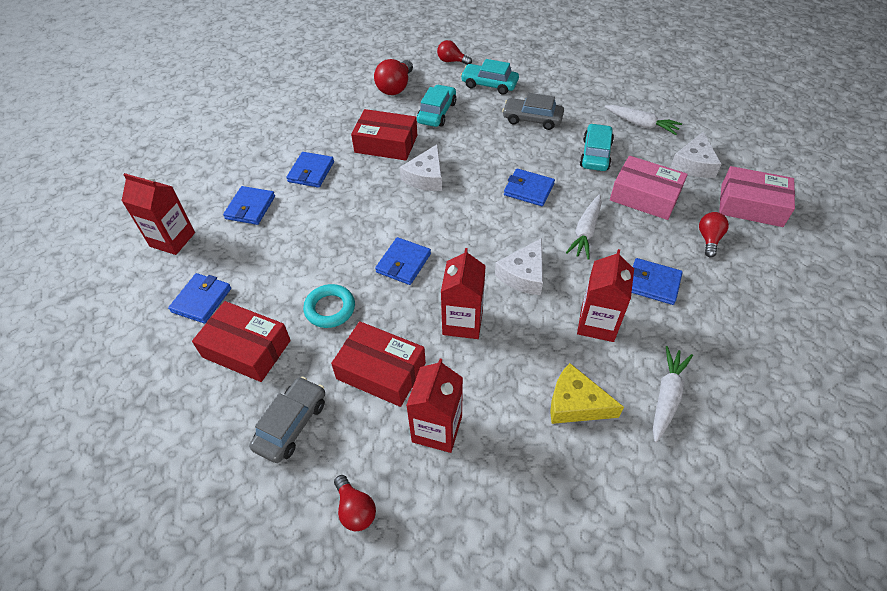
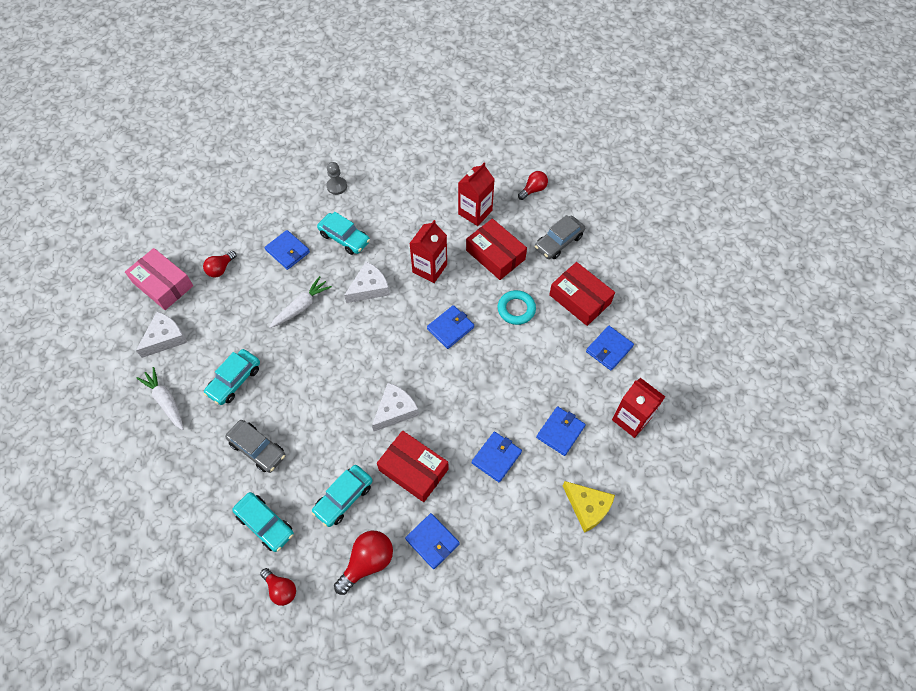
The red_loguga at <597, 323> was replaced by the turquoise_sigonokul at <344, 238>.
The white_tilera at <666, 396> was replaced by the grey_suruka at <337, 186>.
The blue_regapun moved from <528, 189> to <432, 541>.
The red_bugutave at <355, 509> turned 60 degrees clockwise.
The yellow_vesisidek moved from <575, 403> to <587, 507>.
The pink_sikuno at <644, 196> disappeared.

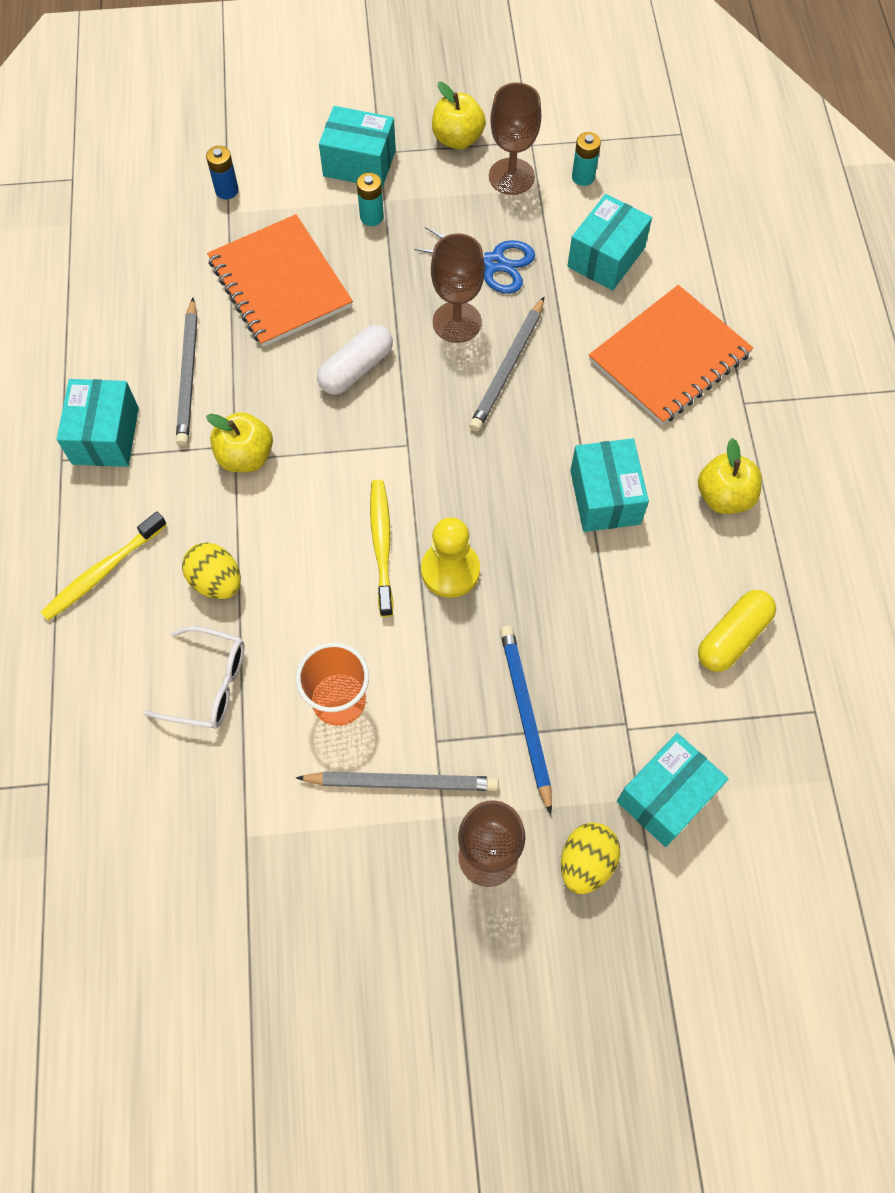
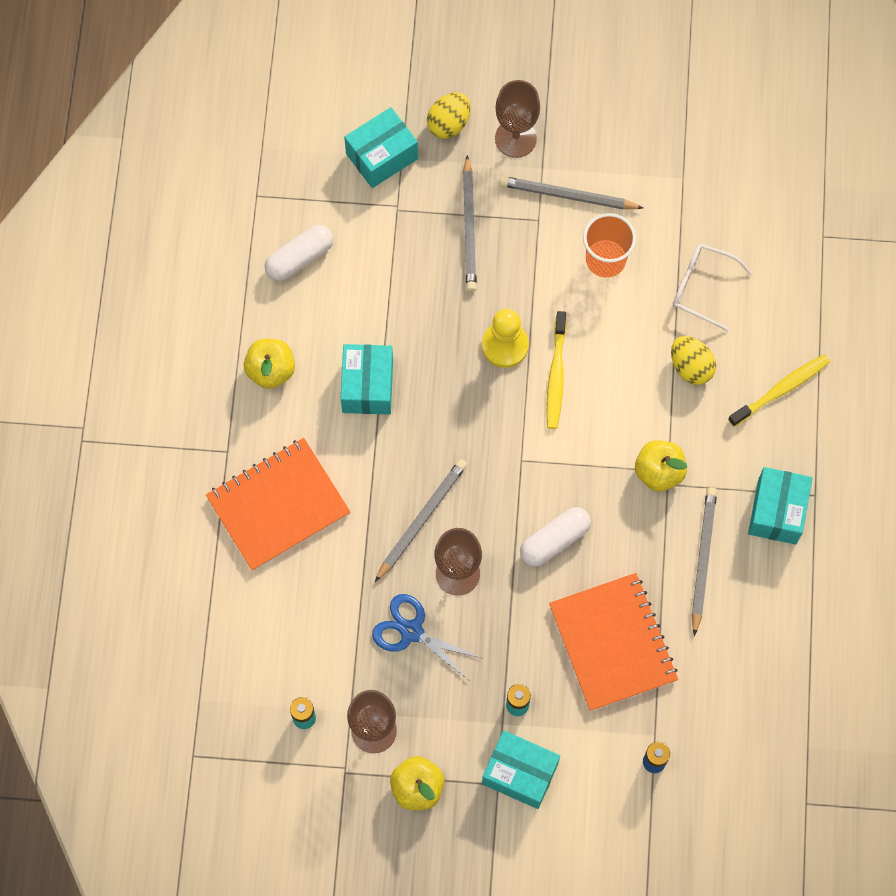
The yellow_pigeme at <732, 637> became the white_pigeme at <300, 258>.
The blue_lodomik at <525, 715> became the grey_lodomik at <469, 227>.
The turquoise_sikuno at <606, 257> disappeared.

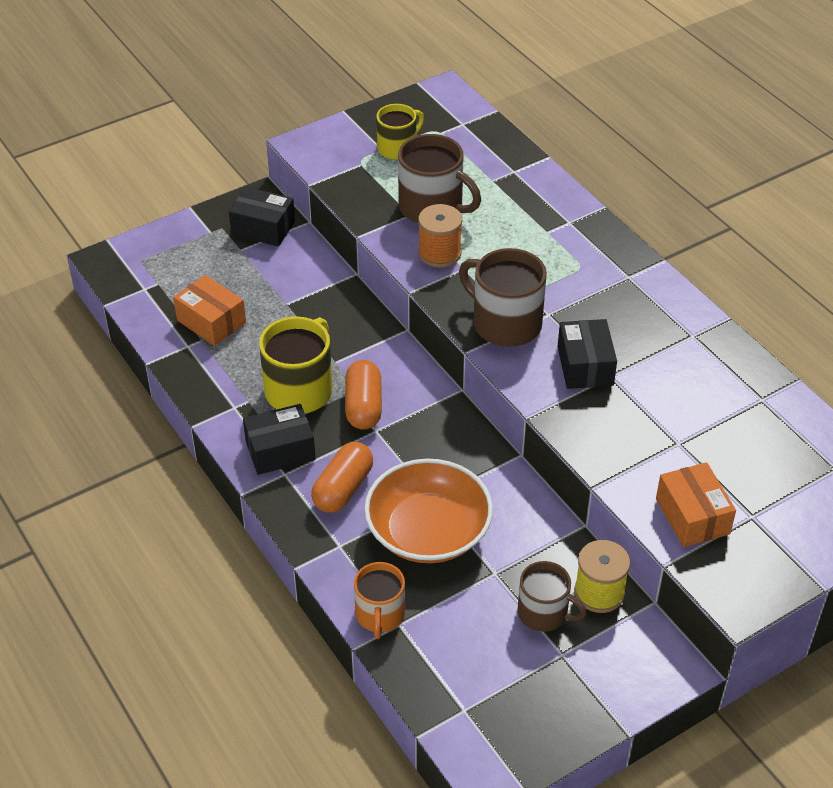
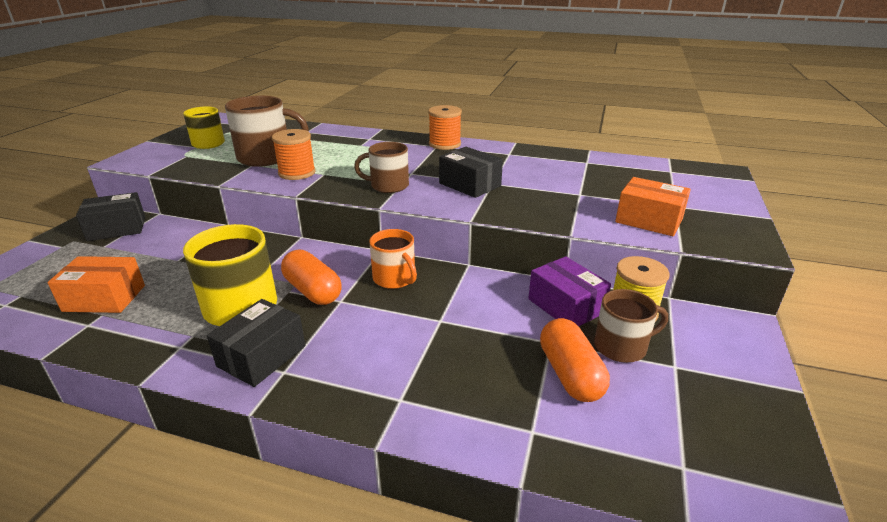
The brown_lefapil at <505, 323> changed to 0.64 times the size.
The orange_lefapil moved from <380, 615> to <395, 278>.
The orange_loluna at <444, 144> appeared.
The purple_sikuno at <566, 306> appeared.
The orange_pigeme moved from <343, 489> to <570, 374>.
The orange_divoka at <428, 531> disappeared.

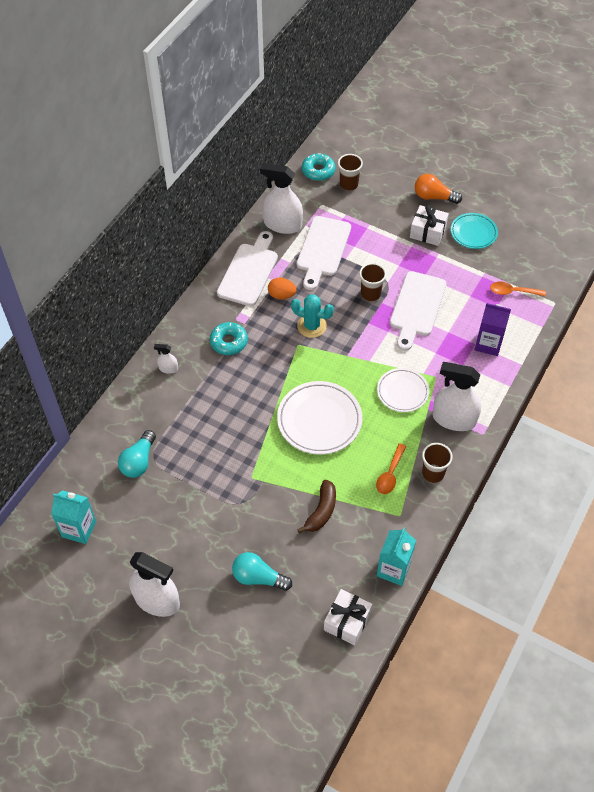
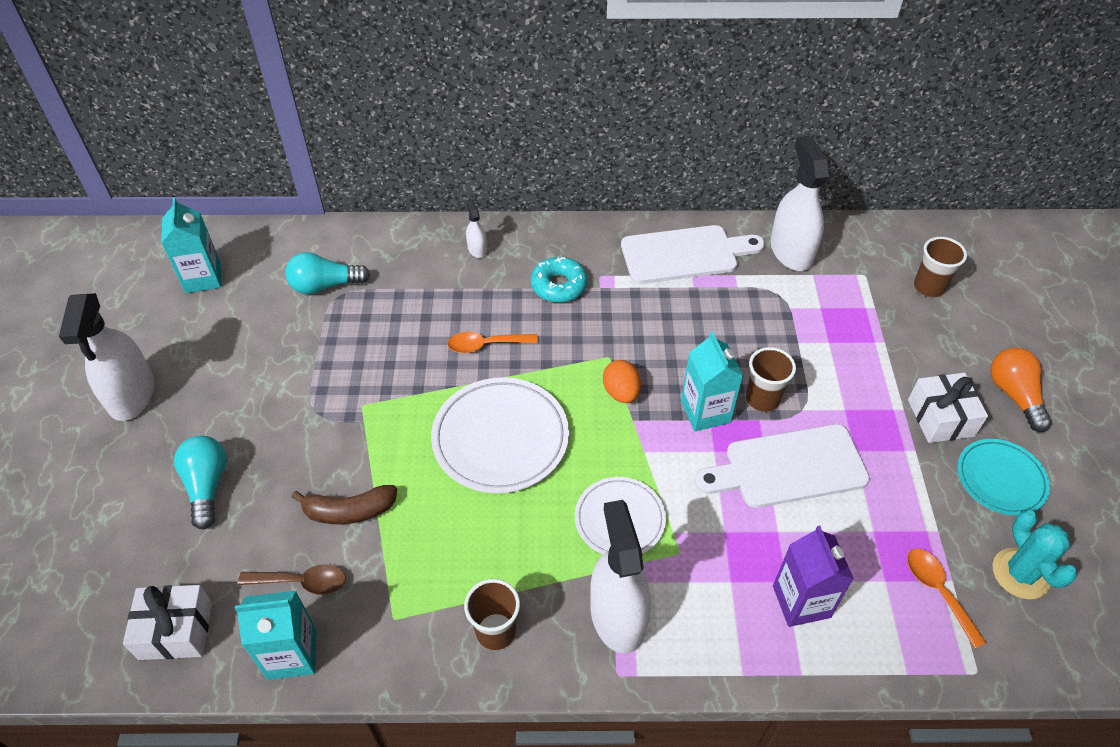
The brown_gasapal at <302, 582> appeared.
The orange_gasapal moved from <390, 474> to <486, 345>.
The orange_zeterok moved from <281, 295> to <621, 392>.
The turquoise_loguga at <705, 411> appeared.
The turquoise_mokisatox moved from <311, 326> to <1020, 574>.
The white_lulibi at <323, 249> disappeared.
The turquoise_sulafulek at <318, 171> disappeared.

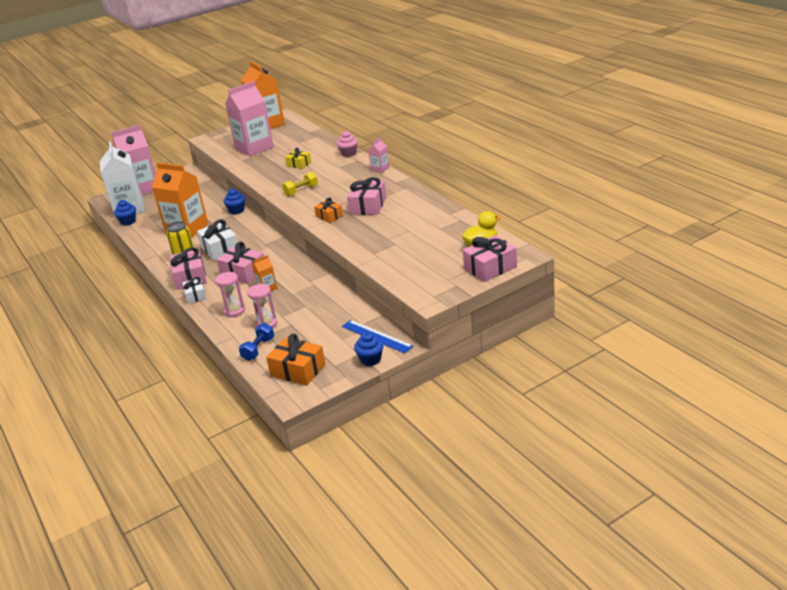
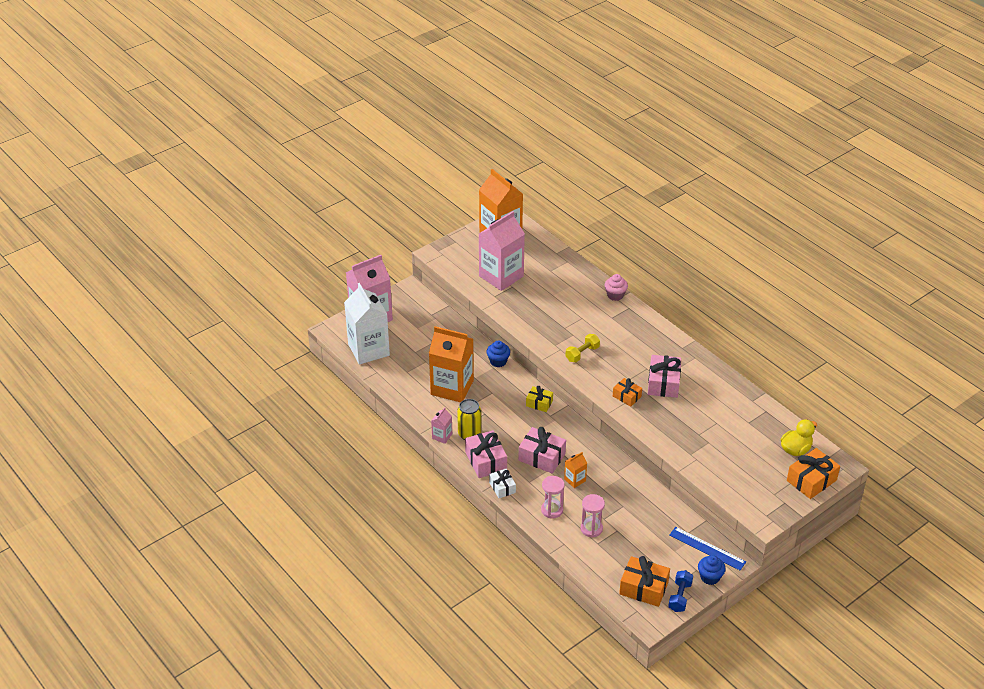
The pink_loguga moved from <380, 169> to <442, 436>.
The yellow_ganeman moved from <299, 164> to <539, 403>.
The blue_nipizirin moved from <258, 349> to <680, 597>.
The pink_ganeman at <490, 268> became the orange_ganeman at <811, 480>.
The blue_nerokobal at <128, 222> disappeared.
The white_ganeman at <220, 249> disappeared.

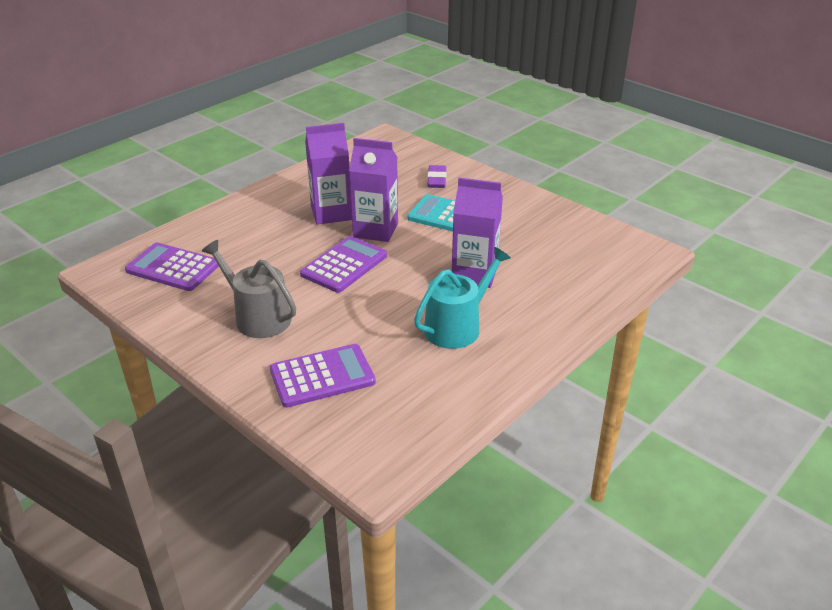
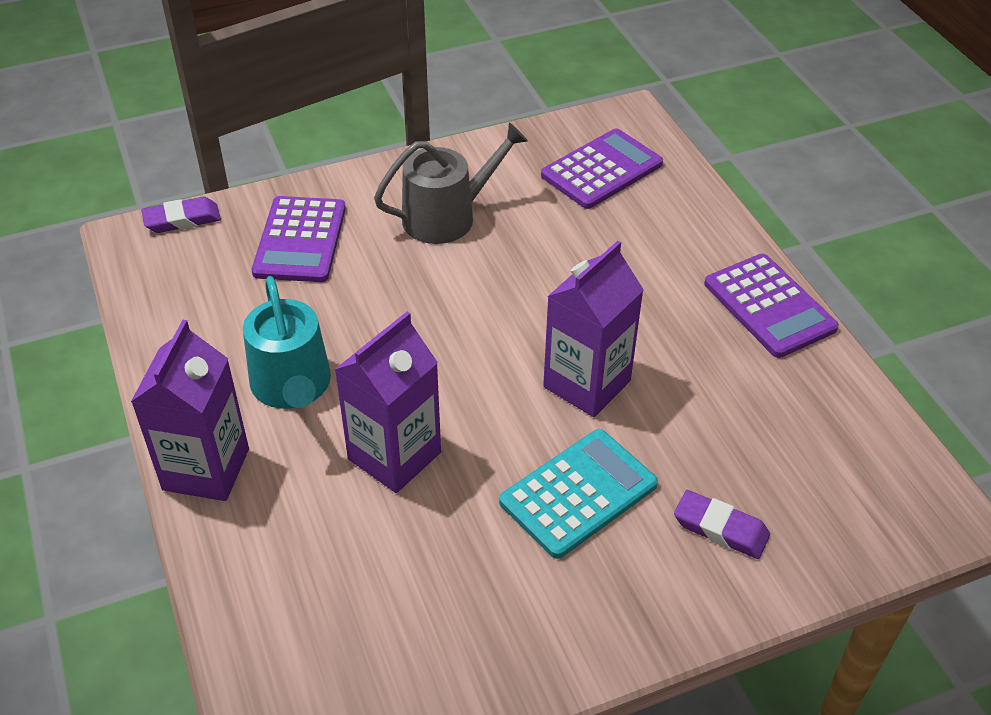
The purple_loguga moved from <331, 213> to <206, 469>.
The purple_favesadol at <182, 220> appeared.
The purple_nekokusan moved from <344, 265> to <769, 306>.

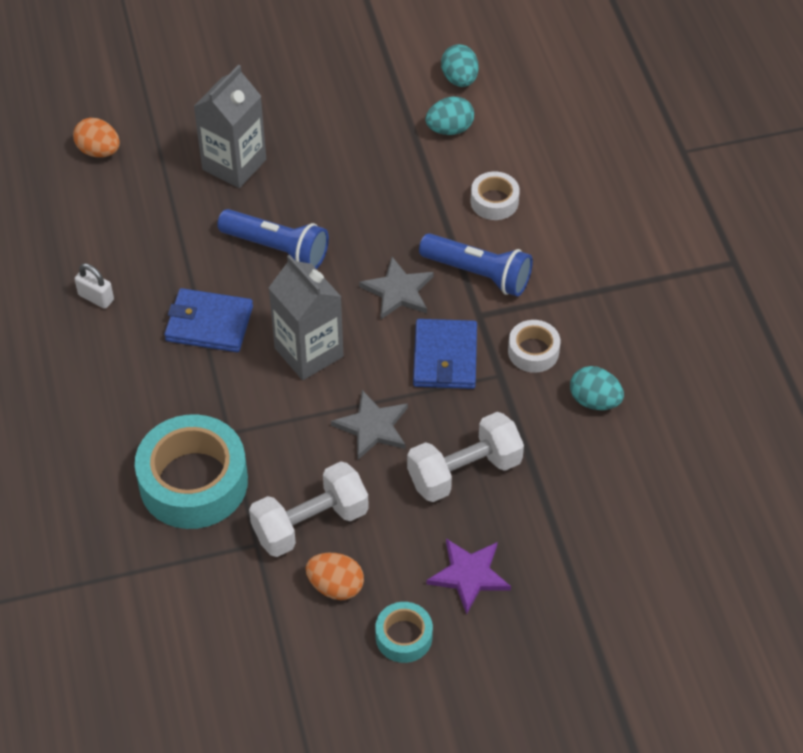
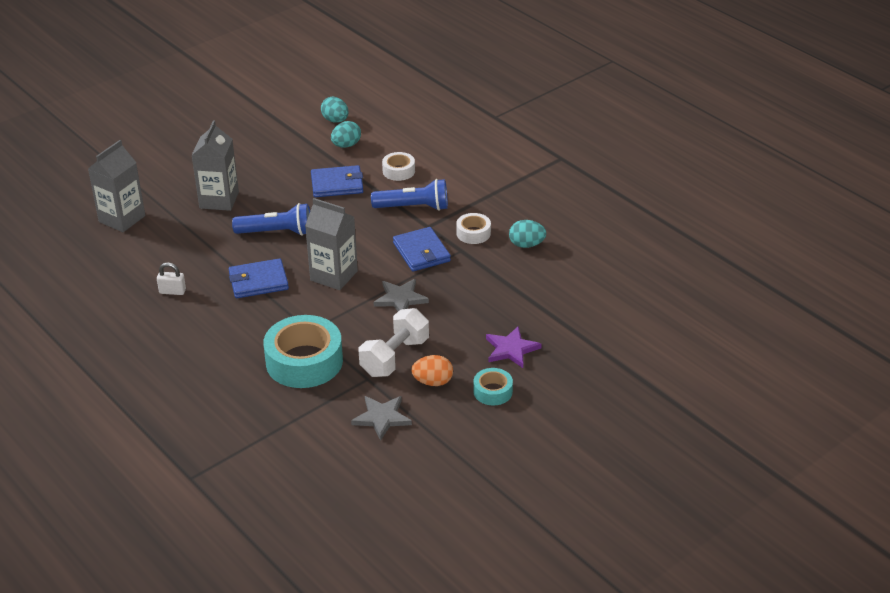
The orange_zeterok at <99, 151> was replaced by the grey_loguga at <122, 219>.
The blue_regapun at <337, 184> appeared.
The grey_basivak moved from <398, 291> to <382, 418>.
The white_nipizirin at <464, 472> disappeared.

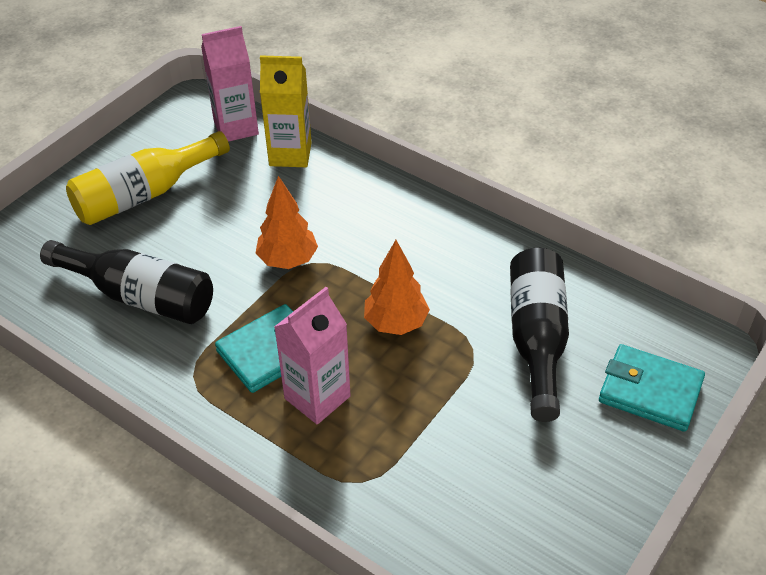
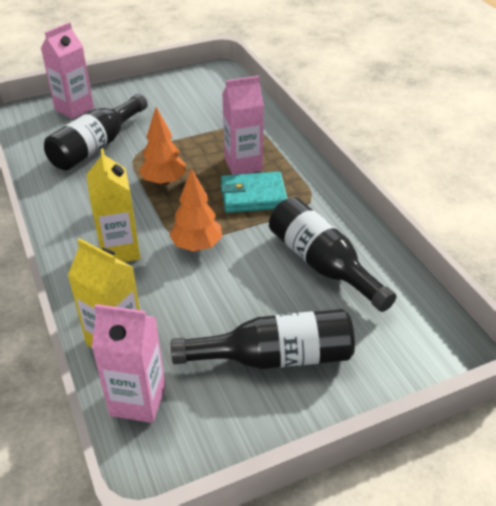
The turquoise_regapun at <650, 391> was replaced by the pink_loguga at <74, 109>.
The yellow_loguga at <120, 250> appeared.
The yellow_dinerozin at <145, 194> became the black_dinerozin at <274, 357>.

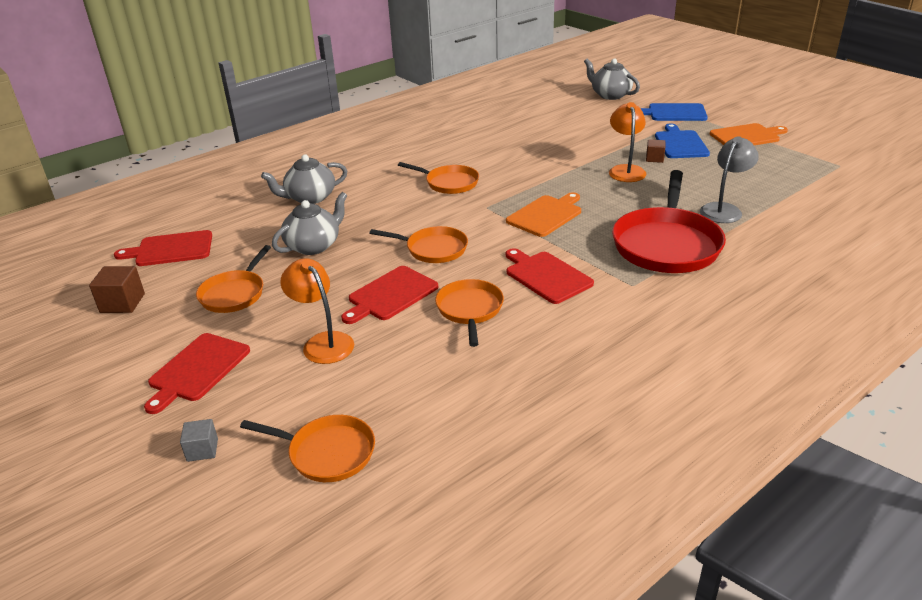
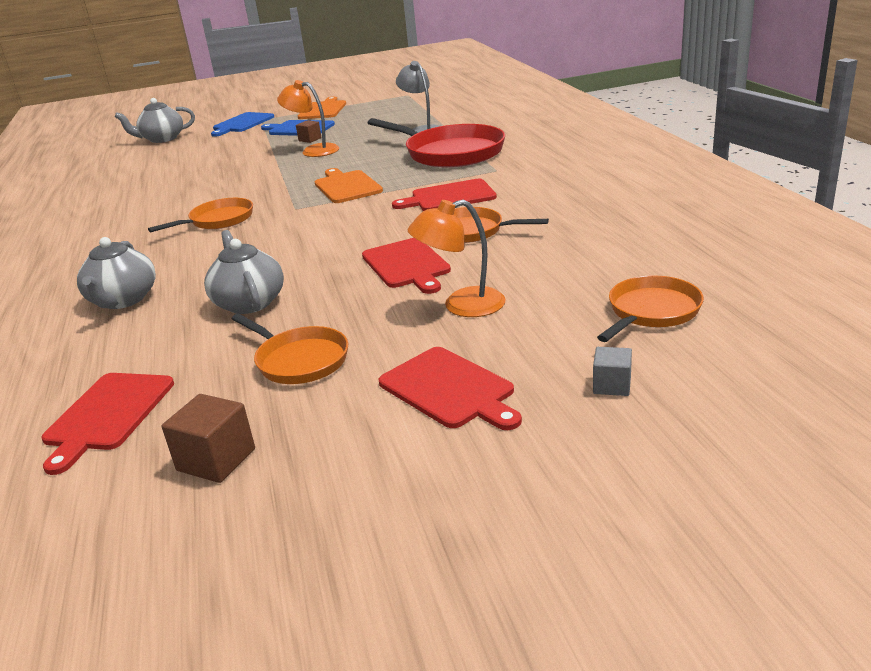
The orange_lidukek at <433, 249> disappeared.

